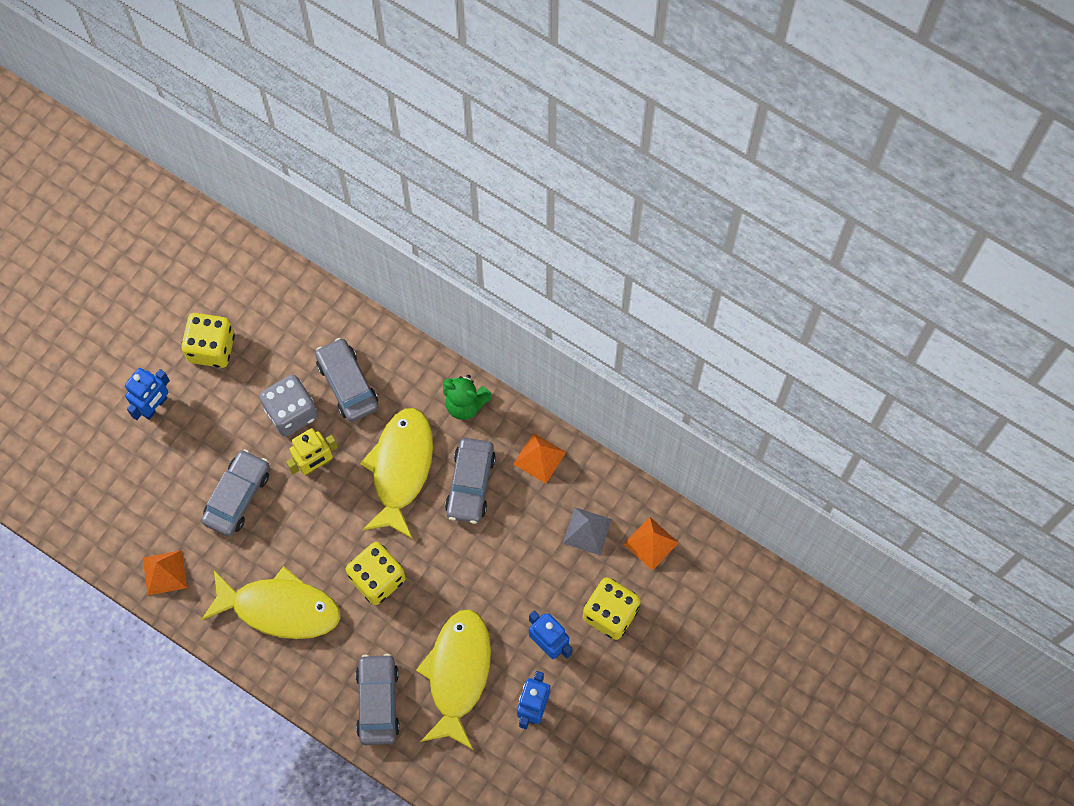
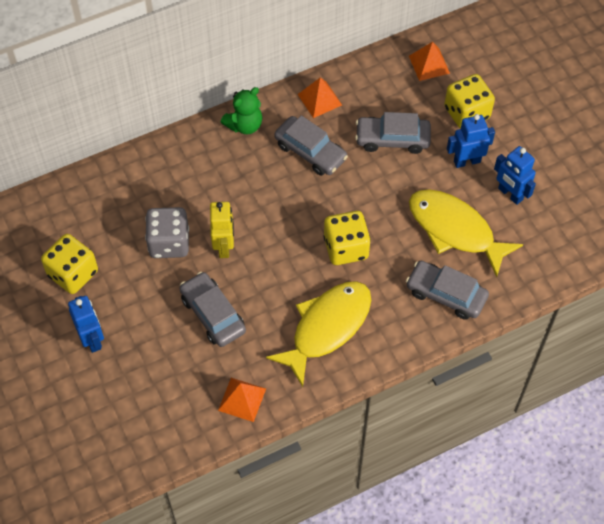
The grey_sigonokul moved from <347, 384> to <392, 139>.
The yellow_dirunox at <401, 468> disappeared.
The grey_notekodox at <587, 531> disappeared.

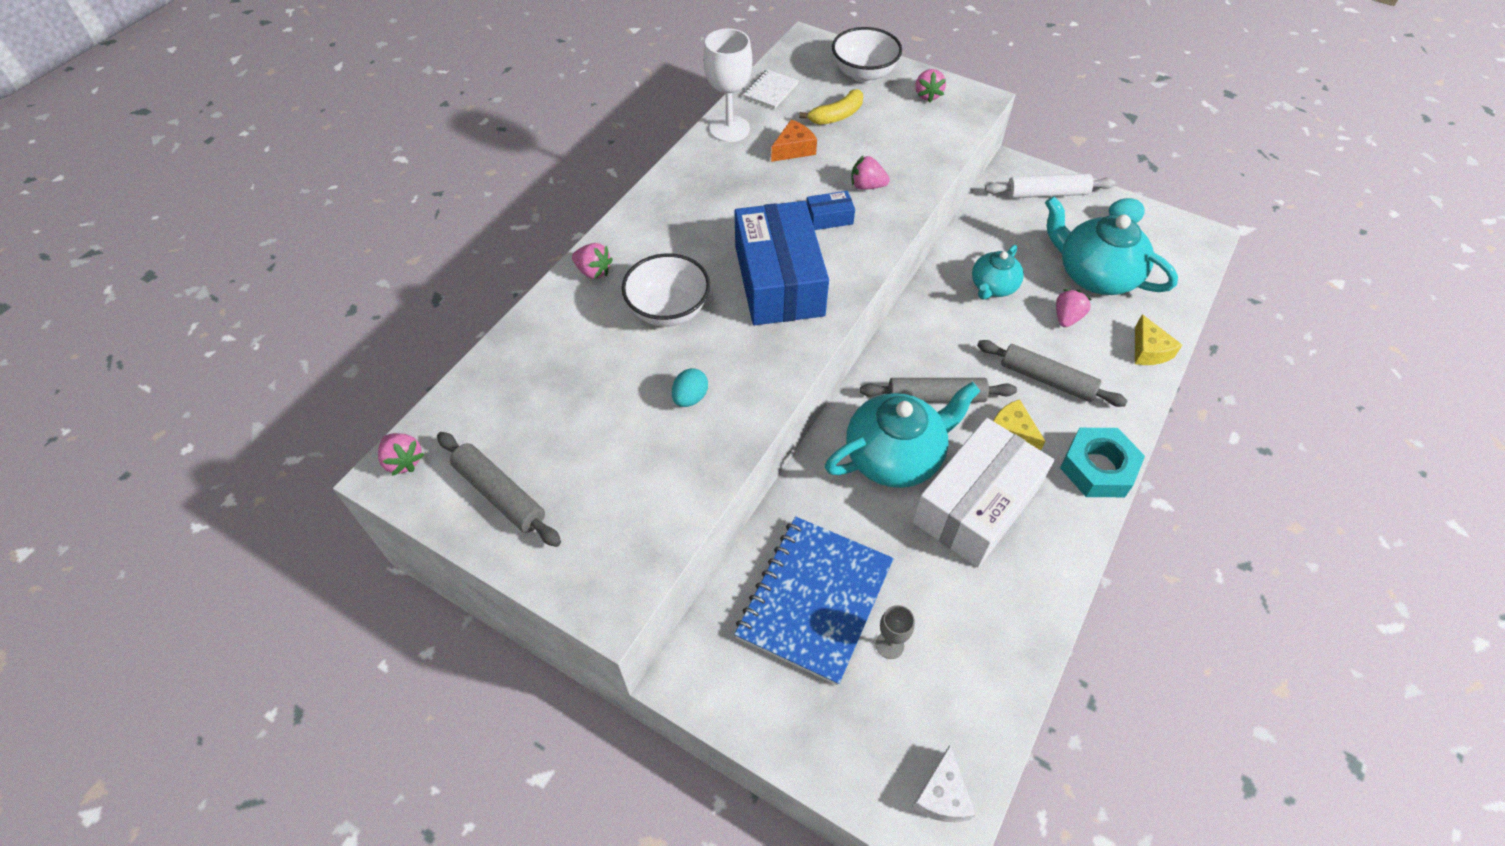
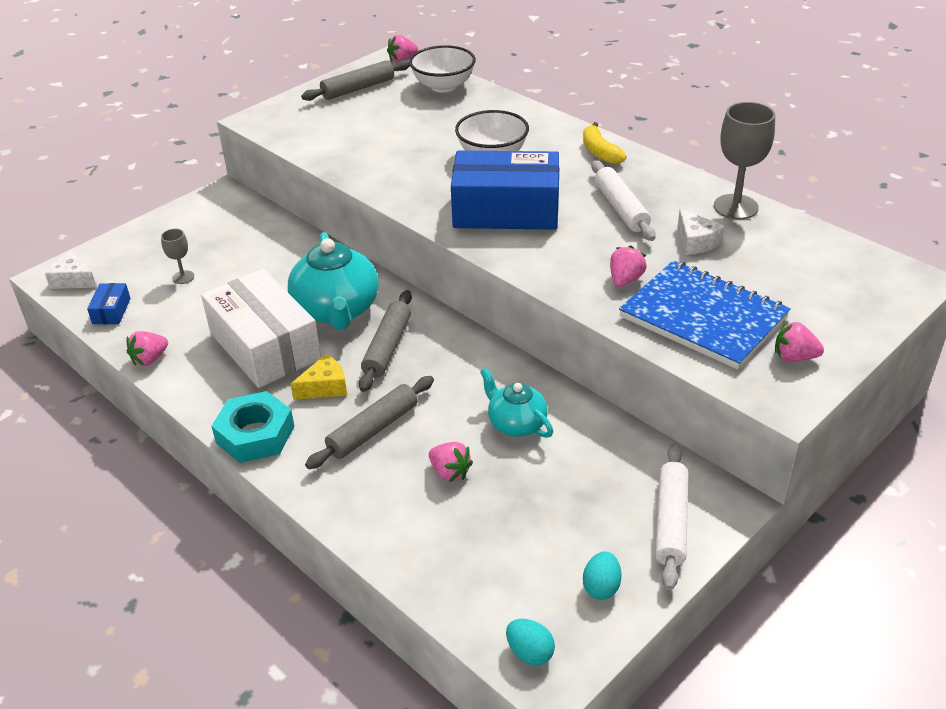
The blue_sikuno moved from <829, 218> to <111, 311>.
The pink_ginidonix moved from <593, 271> to <150, 359>.
The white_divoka moved from <863, 74> to <443, 86>.
The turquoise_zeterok moved from <690, 398> to <530, 653>.
The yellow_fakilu moved from <837, 116> to <599, 152>.
The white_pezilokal at <621, 208> appeared.
The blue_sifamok moved from <814, 600> to <703, 317>.
The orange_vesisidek at <794, 149> became the white_vesisidek at <696, 242>.
The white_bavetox at <729, 129> became the grey_bavetox at <735, 207>.
The white_sifamok at <770, 91> disappeared.
The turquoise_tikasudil at <1095, 275> disappeared.
The yellow_vesisidek at <1148, 350> disappeared.

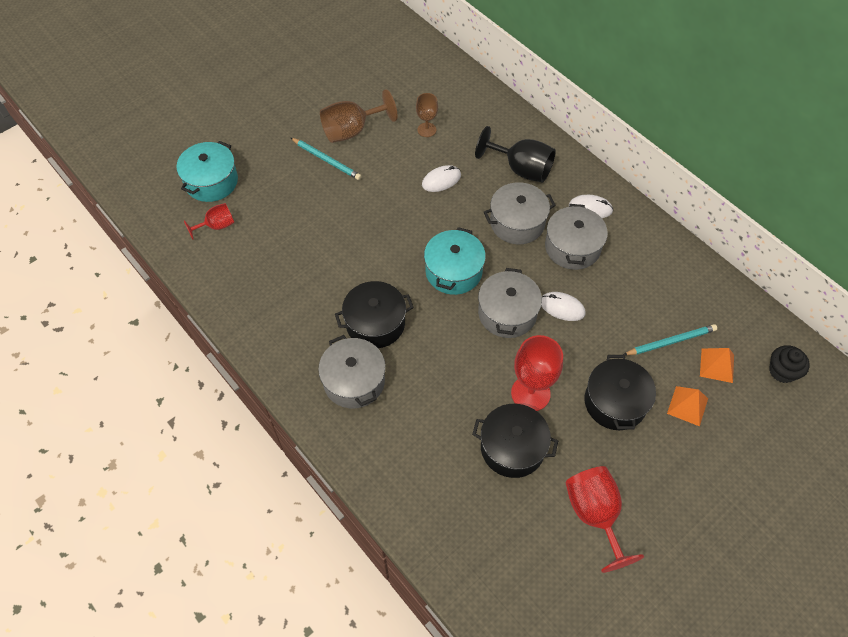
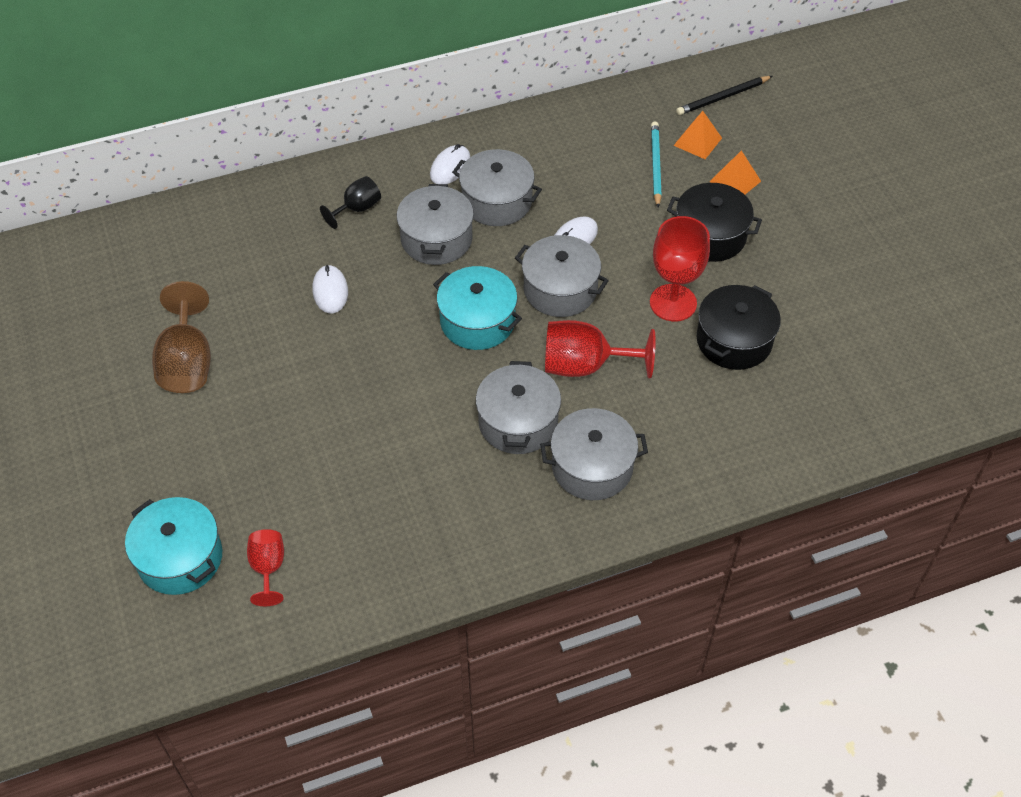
The black_bavetox at <521, 169> changed to 0.59 times the size.
The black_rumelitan at <375, 323> became the grey_rumelitan at <518, 422>.
The red_bavetox moved from <595, 515> to <585, 366>.
The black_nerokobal at <782, 371> was replaced by the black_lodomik at <723, 97>.
The turquoise_lodomik at <326, 160> disappeared.
The brown_bavetox at <426, 130> disappeared.

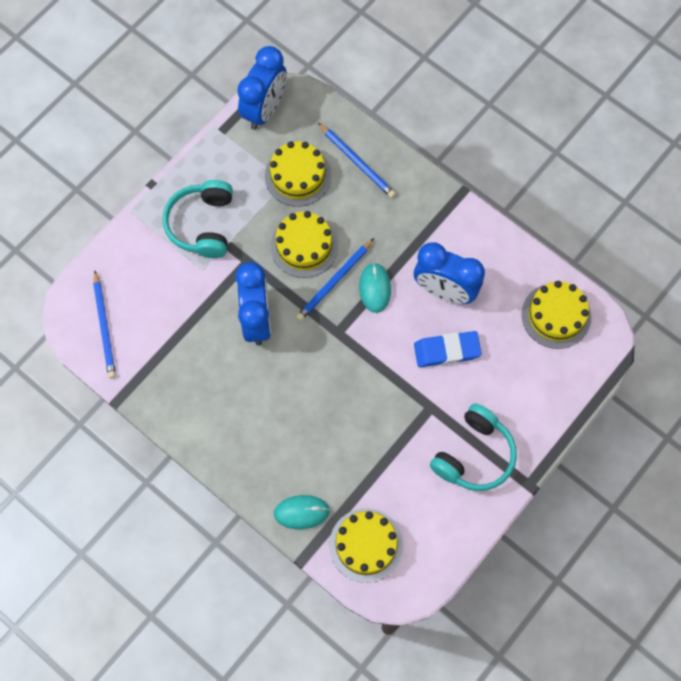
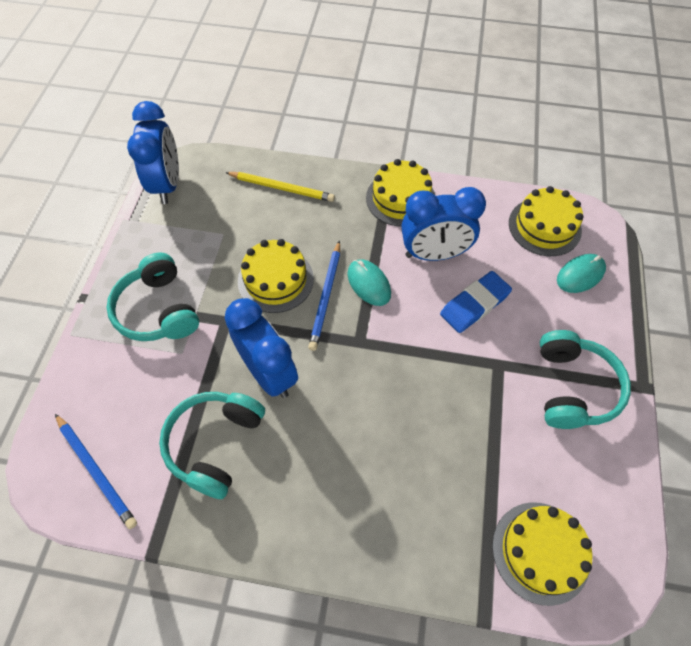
The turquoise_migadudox at <215, 444> appeared.
The blue_lodomik at <357, 162> became the yellow_lodomik at <282, 188>.
The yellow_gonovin moved from <298, 176> to <400, 198>.
The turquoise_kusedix moved from <301, 512> to <580, 275>.

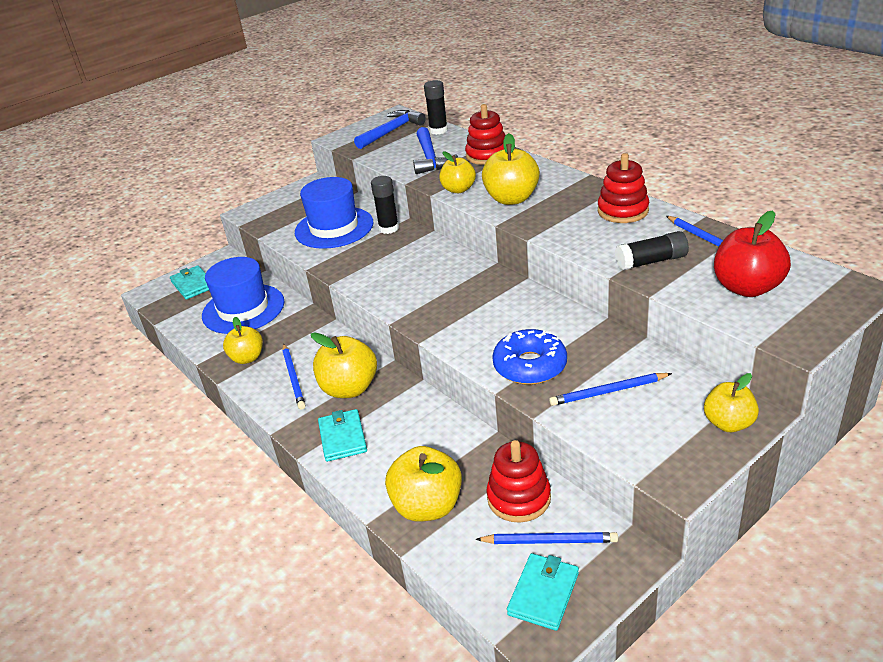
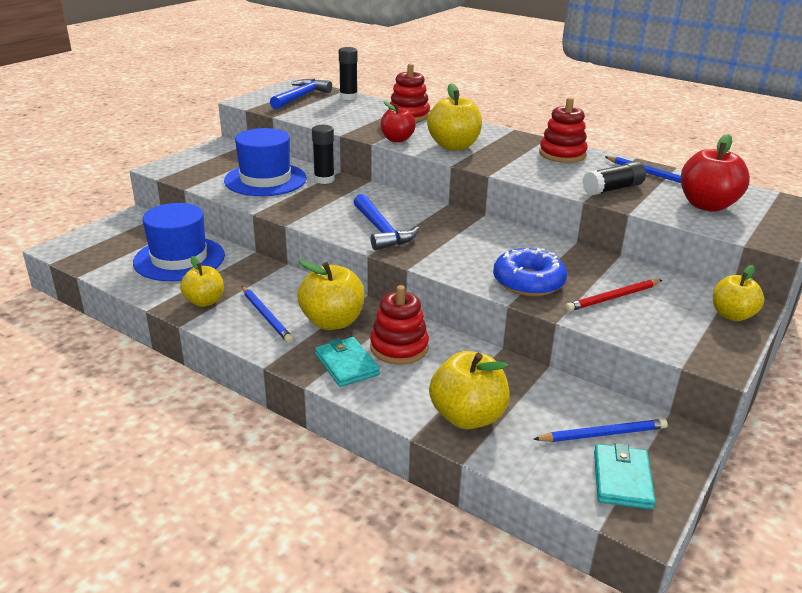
The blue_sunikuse moved from <430, 158> to <381, 230>.
The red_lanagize moved from <519, 498> to <399, 347>.
The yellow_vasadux at <458, 189> became the red_vasadux at <397, 139>.
The blue_lodomik at <608, 392> became the red_lodomik at <613, 298>.
The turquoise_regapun at <193, 285> disappeared.

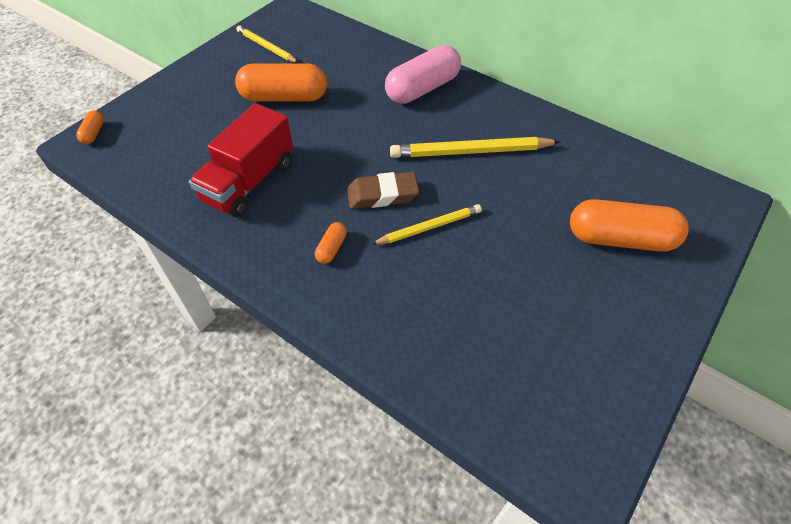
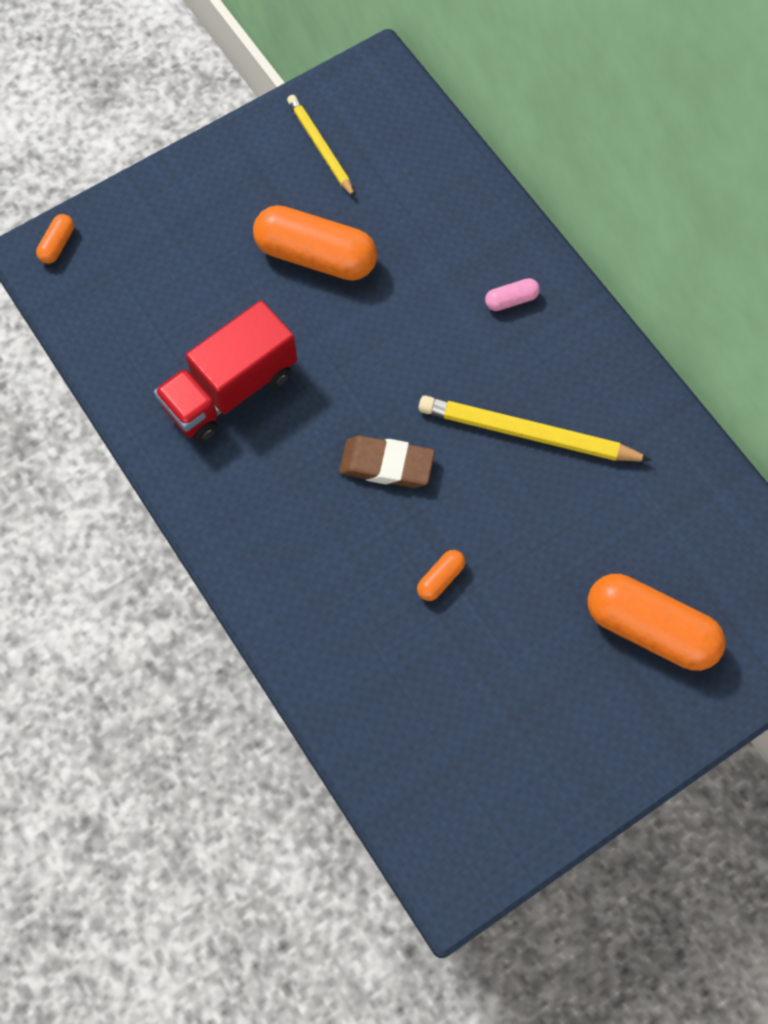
The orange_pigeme moved from <331, 248> to <440, 578>.
The pink_pigeme at <422, 89> changed to 0.44 times the size.
The yellow_lodomik at <429, 227> disappeared.

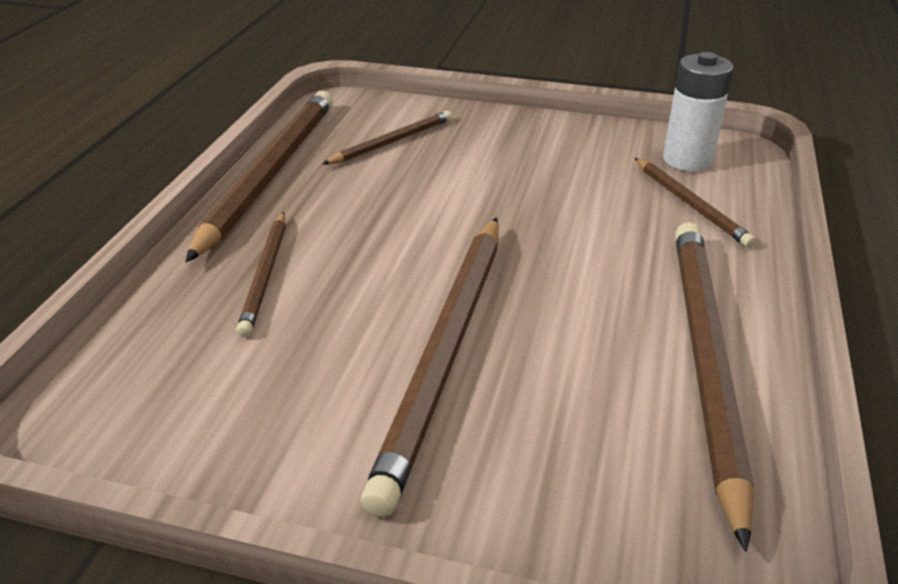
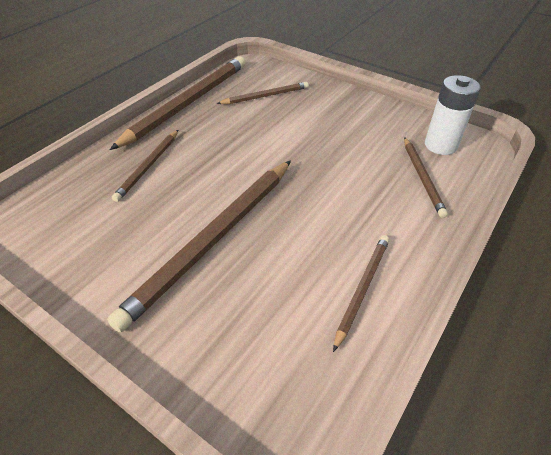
The brown_lodomik at <704, 359> changed to 0.52 times the size.

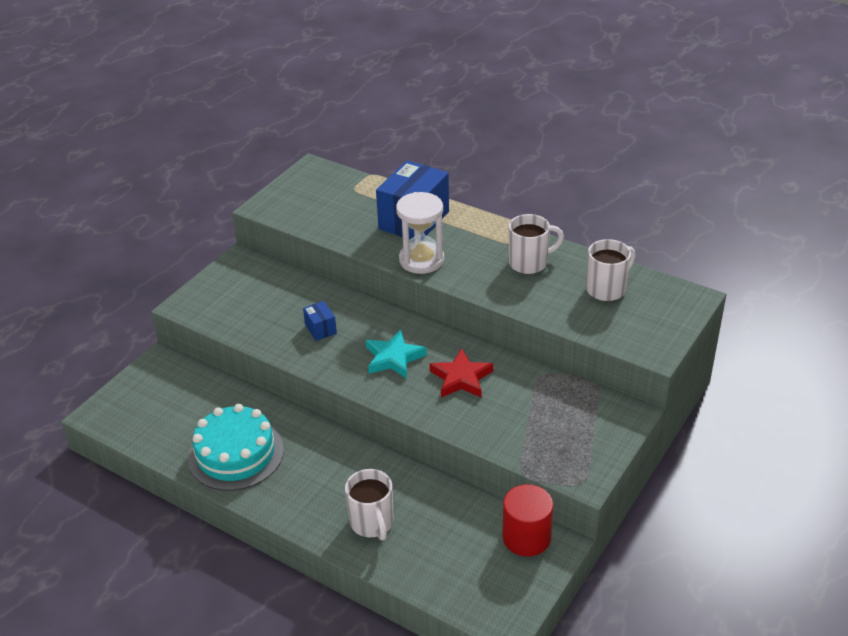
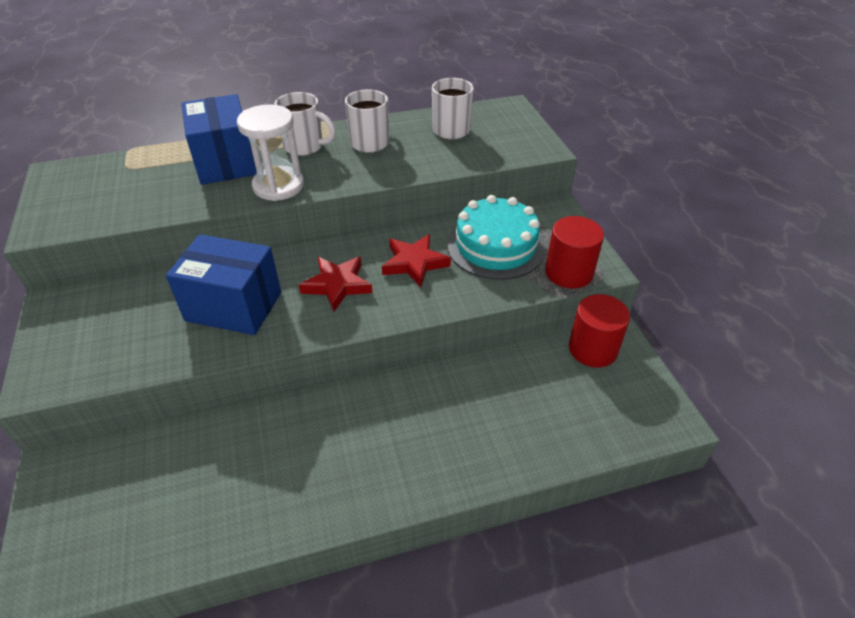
The blue_sikuno at <320, 329> changed to 2.24 times the size.
The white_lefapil moved from <372, 523> to <305, 147>.
The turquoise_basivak at <393, 358> became the red_basivak at <337, 285>.
The turquoise_gonovin moved from <236, 454> to <496, 246>.
The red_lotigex at <569, 272> appeared.

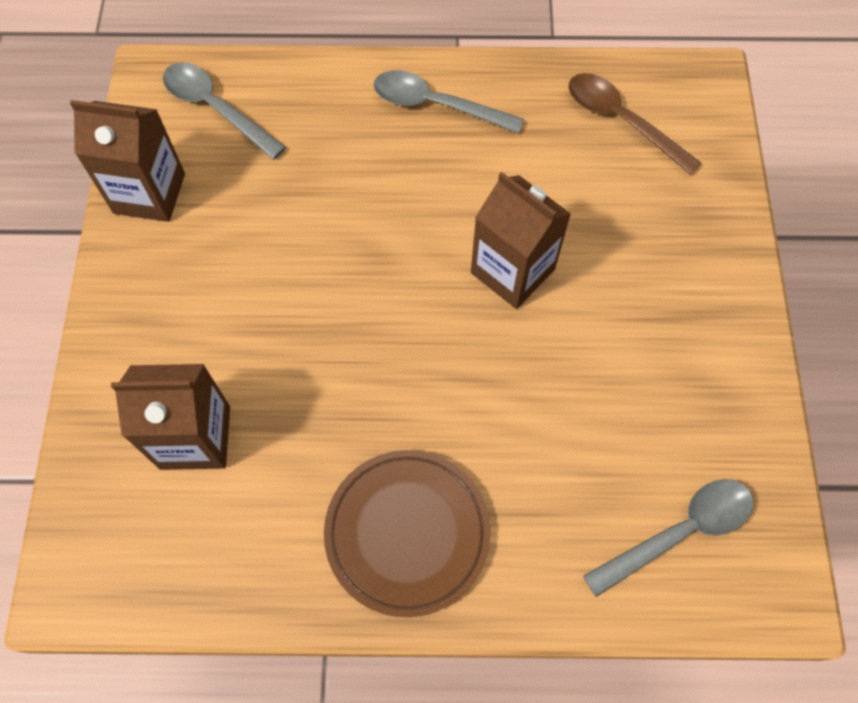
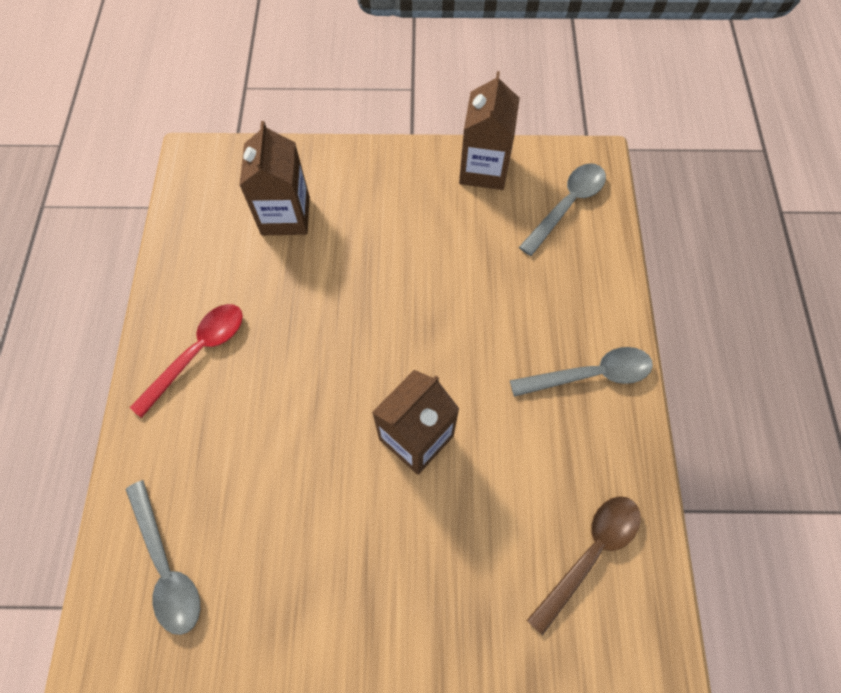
The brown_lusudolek at <407, 533> was replaced by the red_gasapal at <198, 353>.
The grey_gasapal at <436, 105> turned 60 degrees clockwise.

